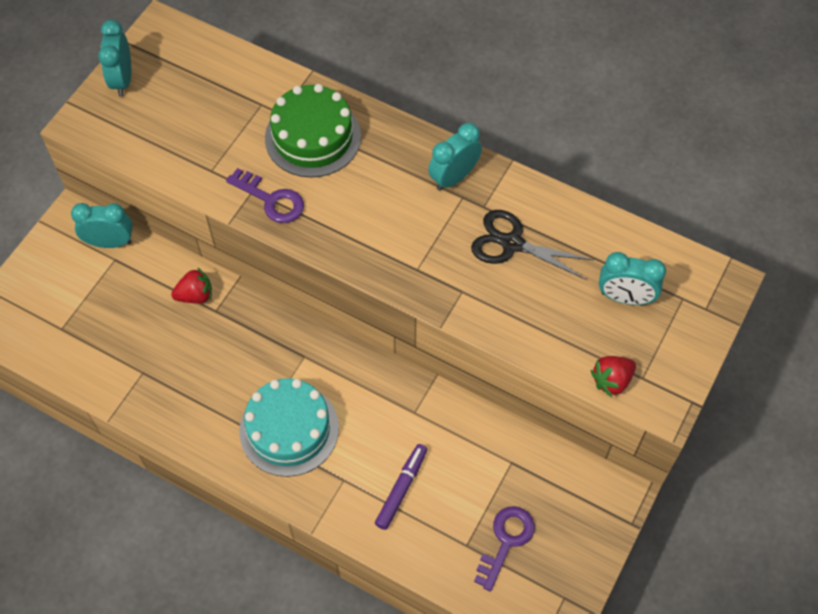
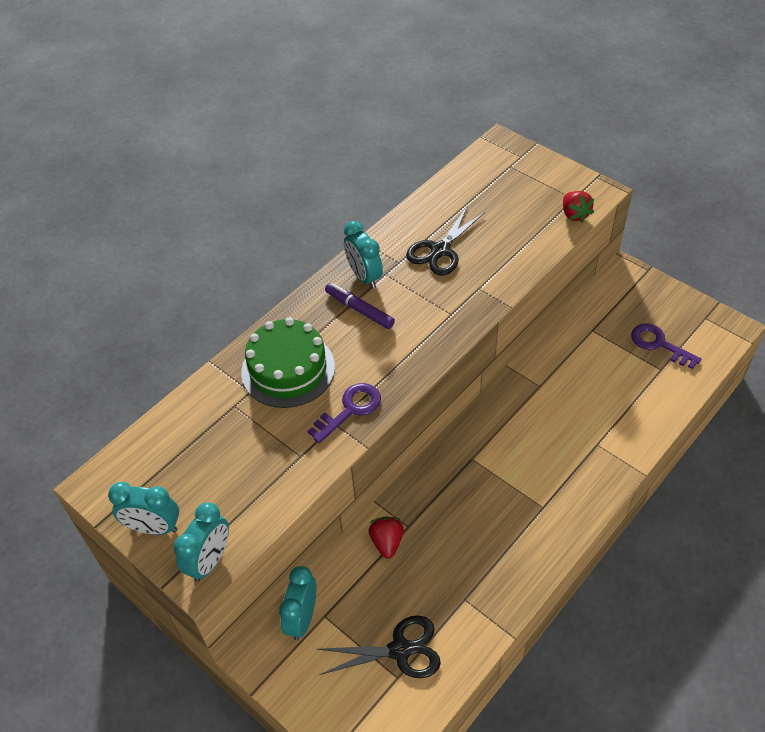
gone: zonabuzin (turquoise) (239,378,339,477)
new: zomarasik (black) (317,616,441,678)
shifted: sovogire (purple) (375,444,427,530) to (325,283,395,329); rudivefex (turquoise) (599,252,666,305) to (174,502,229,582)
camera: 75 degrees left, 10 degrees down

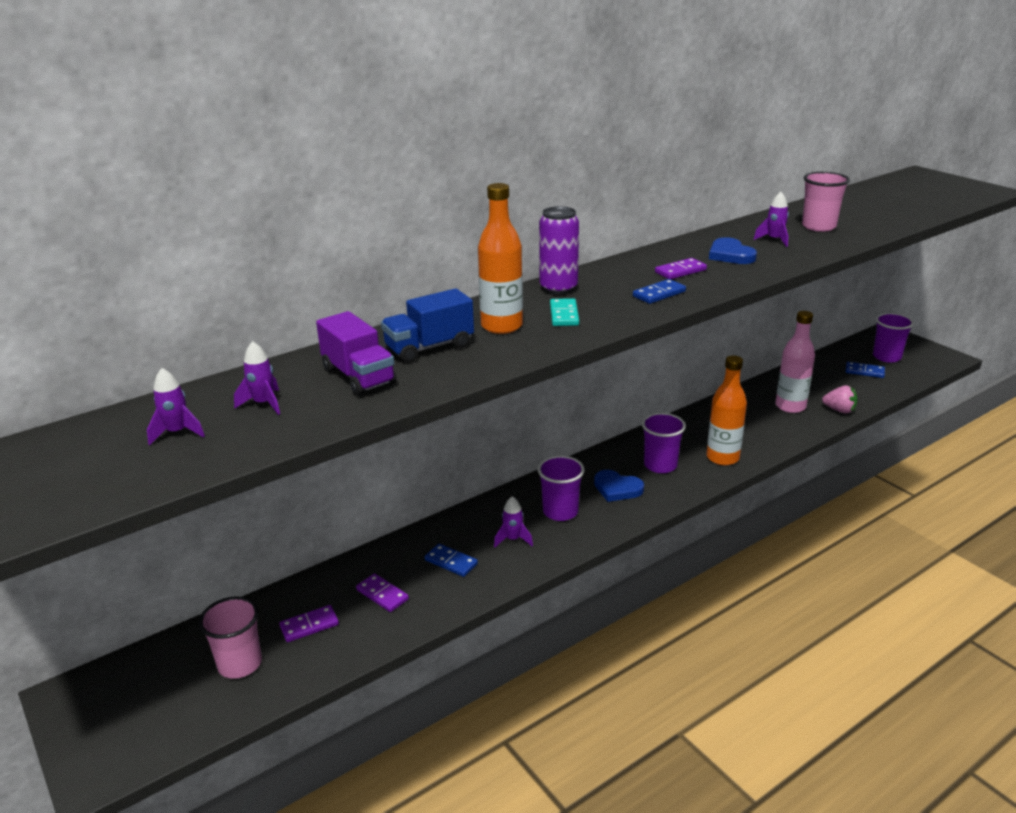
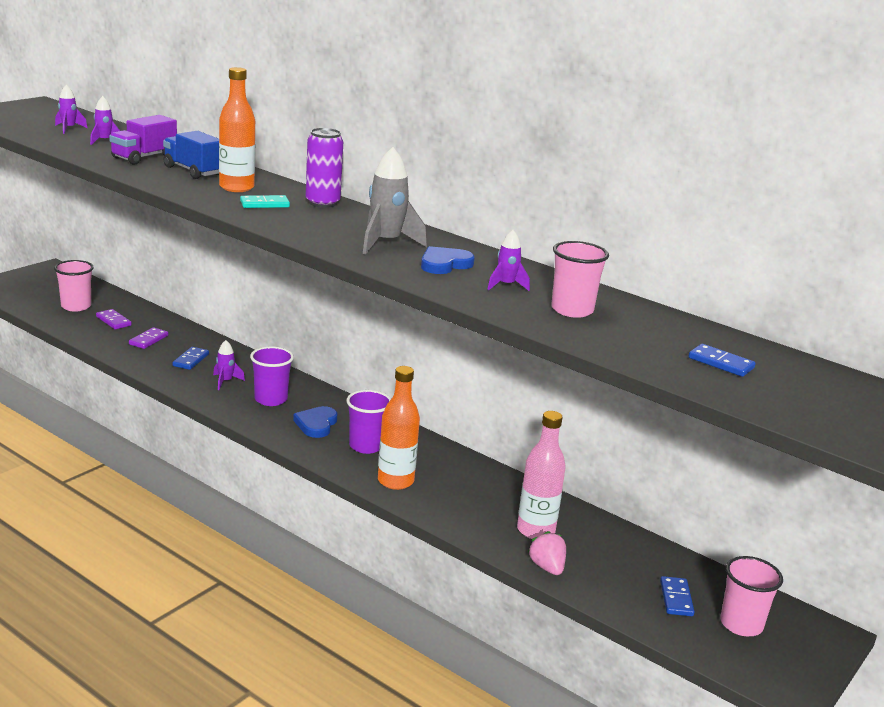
shifted: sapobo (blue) (633,279,686,304) to (689,344,756,377)
swapped: sapobo (purple) (655,258,707,279) to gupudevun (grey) (363,147,427,255)
repainted: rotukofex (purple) (873,313,914,363) to rotukofex (pink) (720,556,783,636)
rotated: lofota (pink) (822,385,858,413) = (528,531,566,575) 150 degrees clockwise
camera: 70 degrees right, 5 degrees down

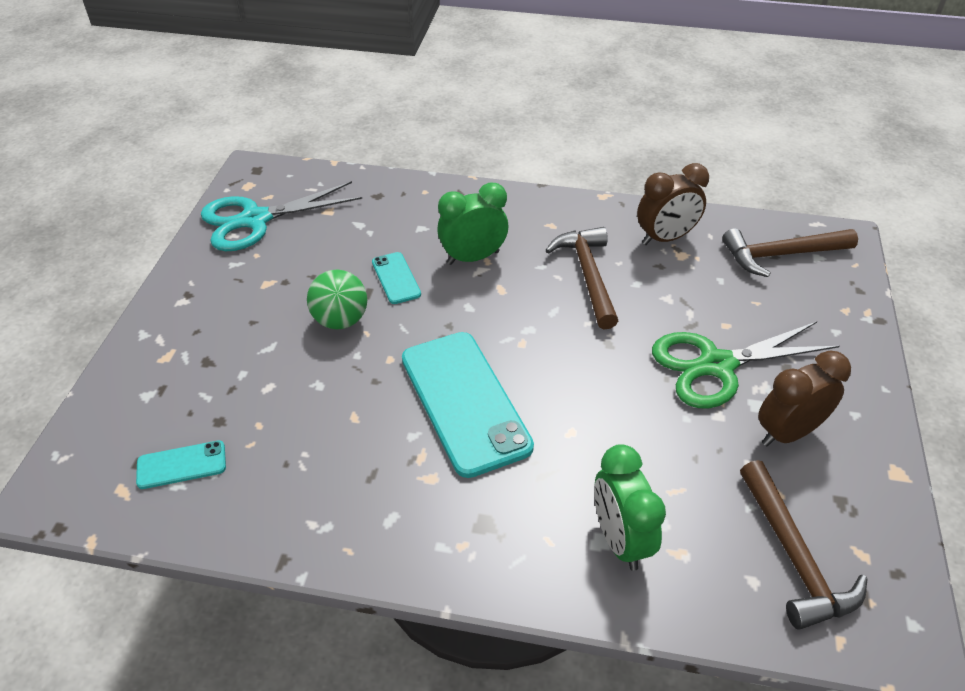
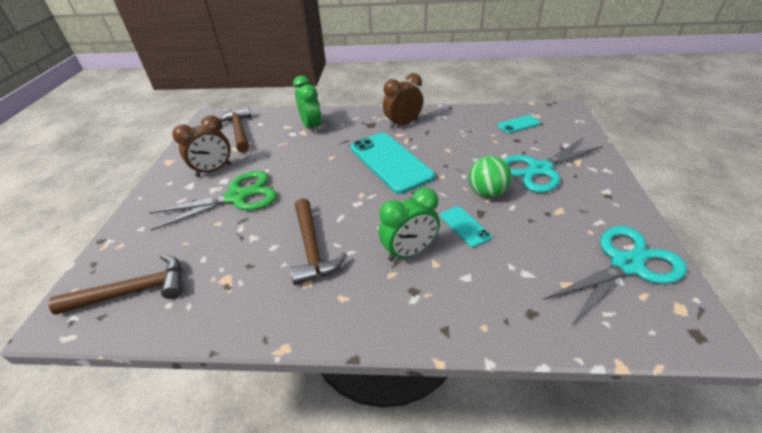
new: zomarasik (turquoise) (503,138,603,193)
shifted: rudivefex (brown) (637,163,709,245) to (383,73,423,129)
camera: 175 degrees right, 5 degrees down

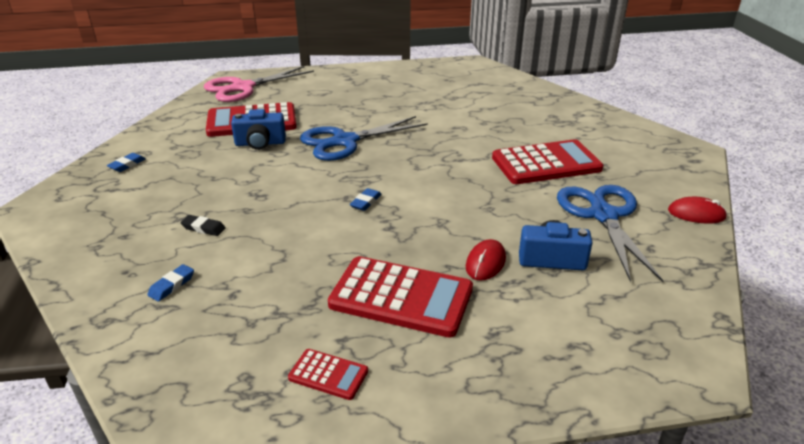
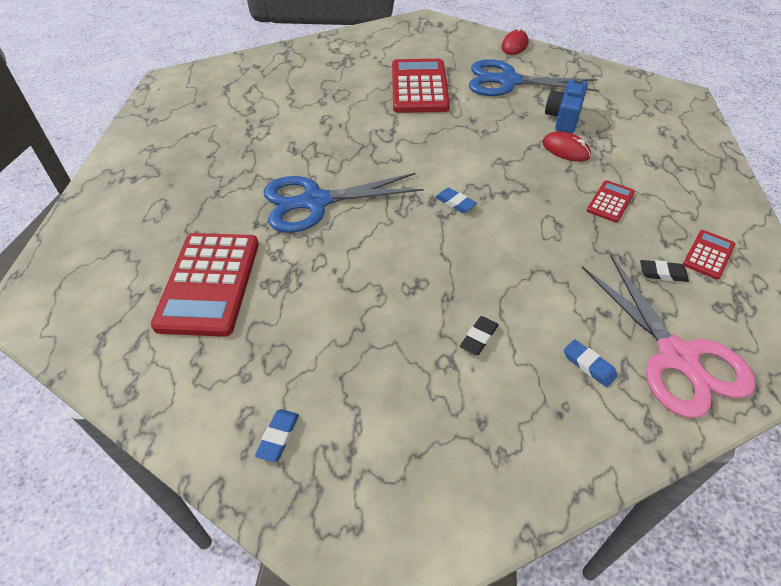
gone: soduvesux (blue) (231,109,286,150)
new: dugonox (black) (640,260,689,282)
shifted: zomarasik (pink) (204,66,314,102) to (582,255,756,418)
rotated: dugonox (blue) (107,153,146,172) = (255,409,299,462) 60 degrees clockwise; zomarasik (blue) (300,116,428,161) = (263,173,424,233) 90 degrees clockwise
scaled: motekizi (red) (328,256,473,338) = (587,180,635,223) x0.47
camera: 75 degrees left, 15 degrees up

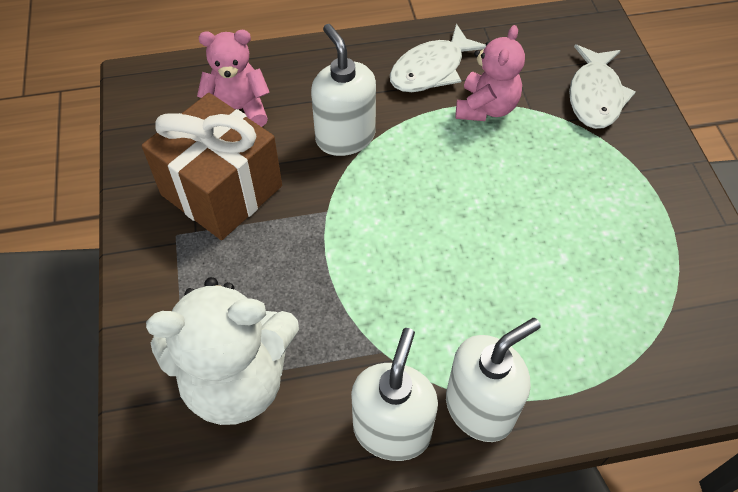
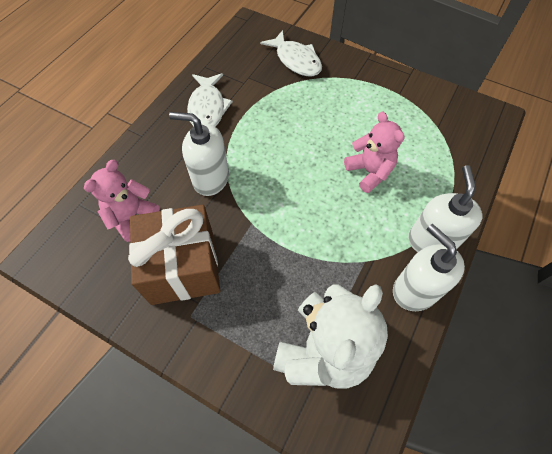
shifted: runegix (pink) (455,25,525,121) to (344,112,404,193)
camera: 50 degrees left, 5 degrees up

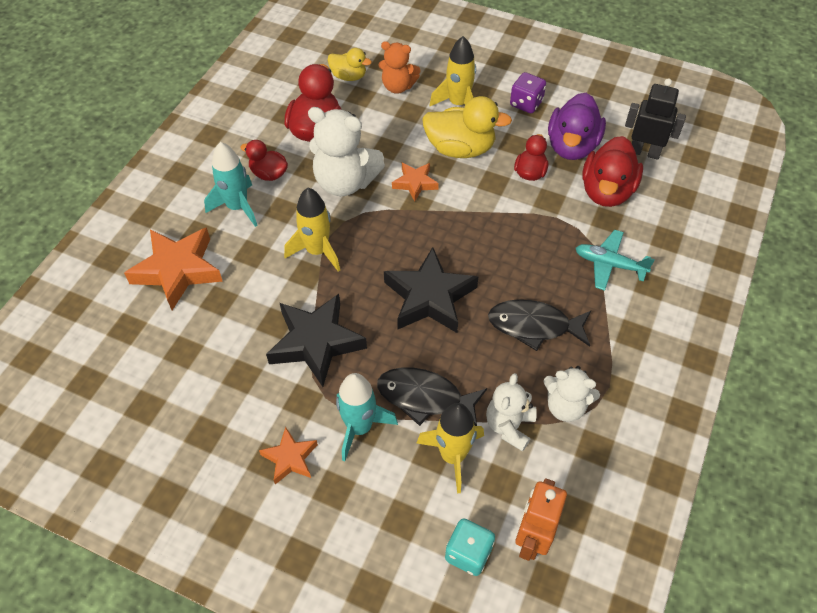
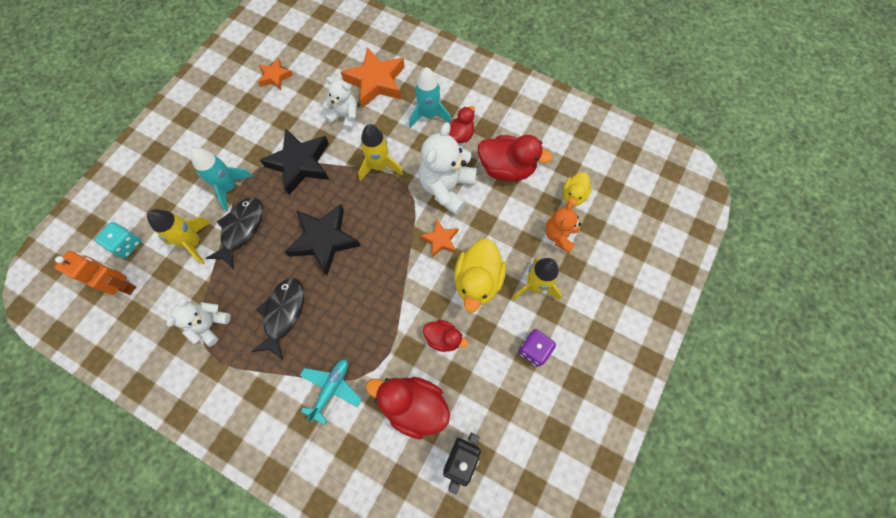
gone: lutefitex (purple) (548,93,606,160)
shifted: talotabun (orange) (259,427,318,484) to (258,58,293,90); runegix (white) (486,373,537,452) to (323,77,357,131)
camera: 95 degrees right, 15 degrees up

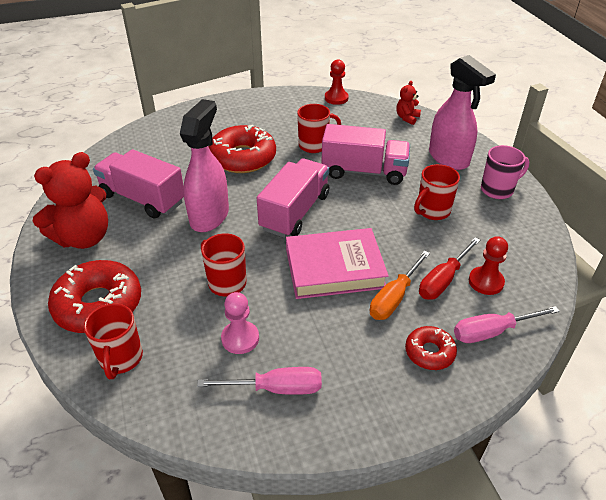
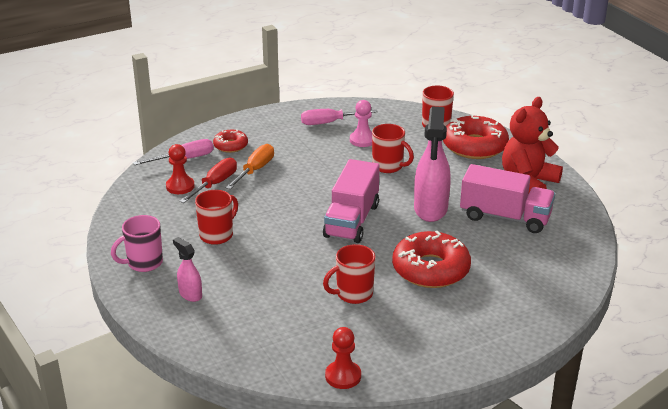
gone: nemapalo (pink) (286,228,389,299); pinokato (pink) (321,124,410,185); runegix (red) (396,81,421,125)
scaled: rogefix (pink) (429,55,496,170) = (173,237,202,302) x0.50
camera: 170 degrees right, 10 degrees down

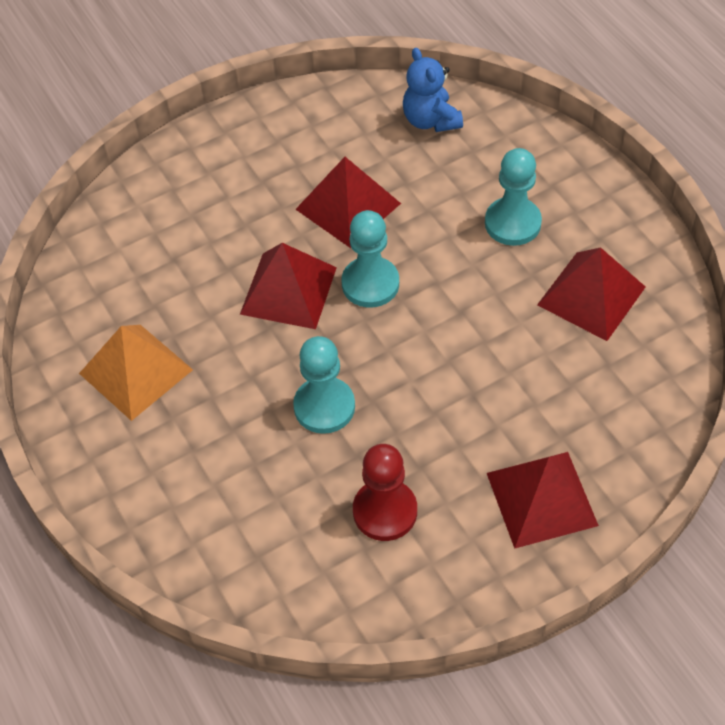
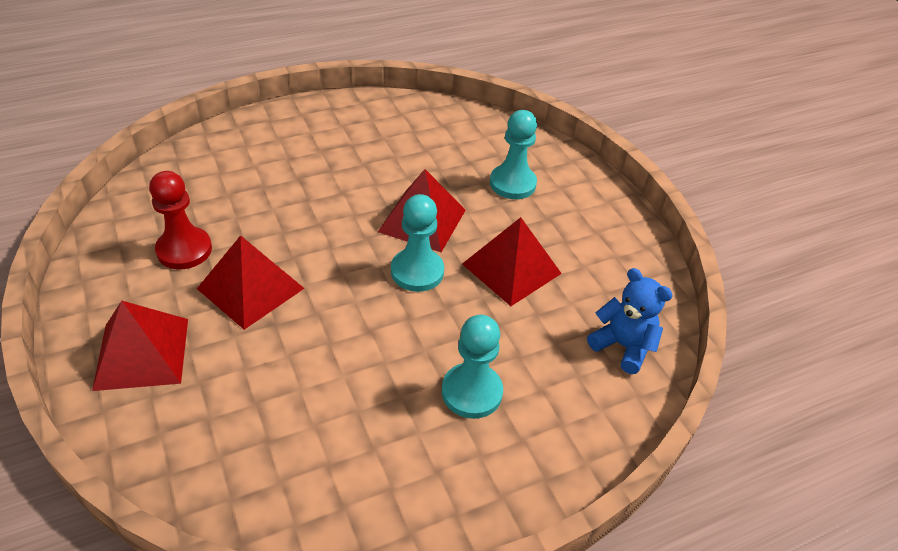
gone: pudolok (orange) (79,325,193,421)
shifted: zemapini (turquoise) (293,336,355,434) to (490,110,537,199); pudolok (red) (537,247,645,341) to (197,235,305,330)
rotated: runegix (blue) (403,48,463,132) = (587,268,673,374) 60 degrees clockwise
camera: 90 degrees right, 10 degrees down

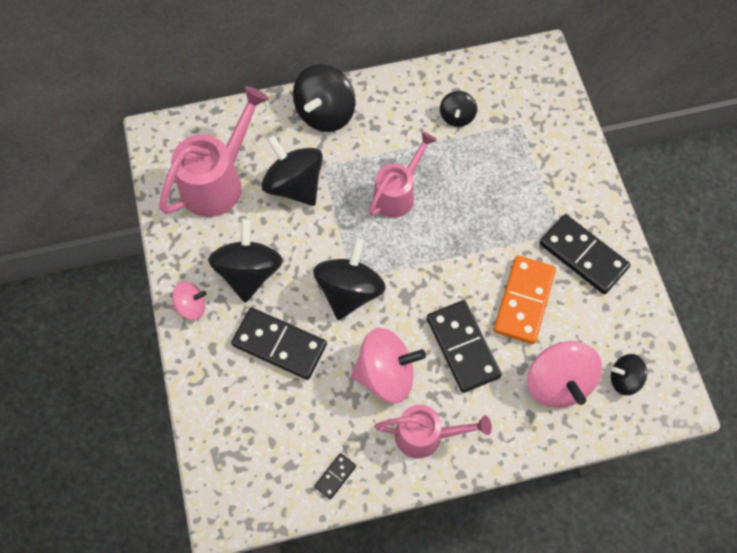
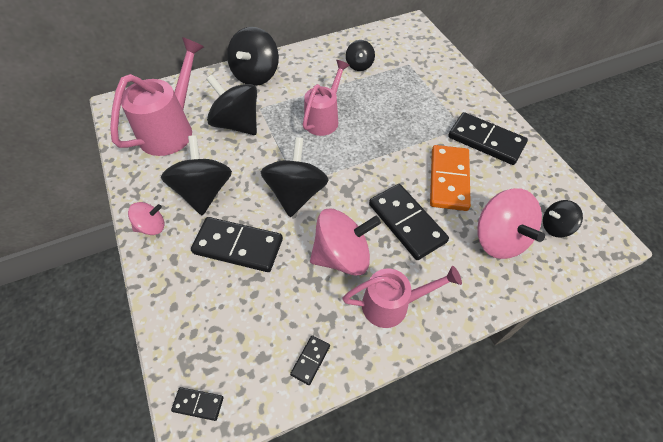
new: sapobo (black) (171,387,224,421)
camera: 10 degrees left, 10 degrees down

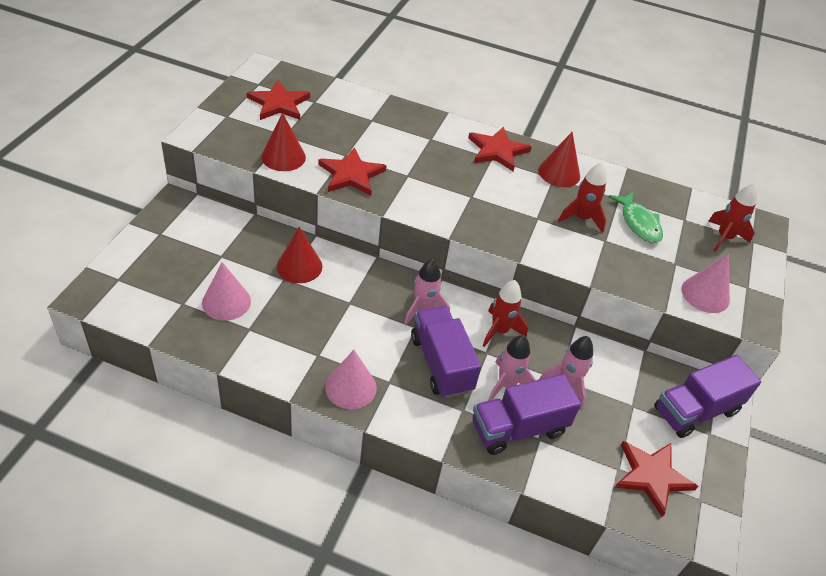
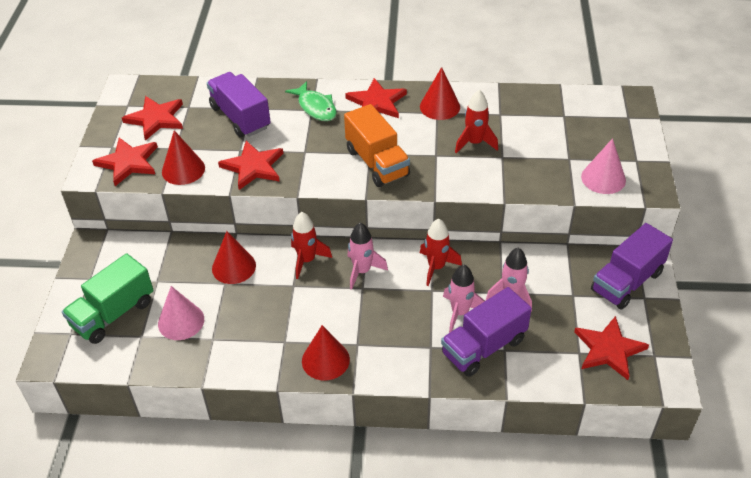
new: pinokato (green) (62,253,154,344); talotabun (red) (92,138,158,186); pinokato (orange) (344,104,410,187)
shifted: pinokato (purple) (411,306,481,398) to (207,72,271,137); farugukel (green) (609,192,663,243) to (285,81,337,121); gupudevun (red) (708,183,758,252) to (291,212,332,279)
repainted: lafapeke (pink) (325,350,377,409) to lafapeke (red) (302,325,350,380)
camera: 10 degrees left, 0 degrees up

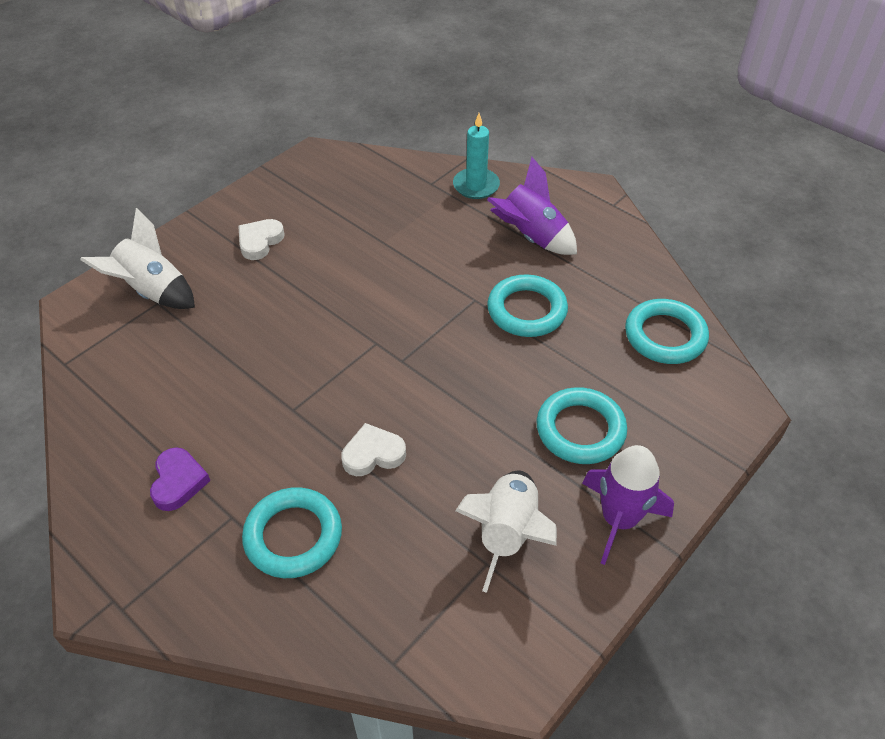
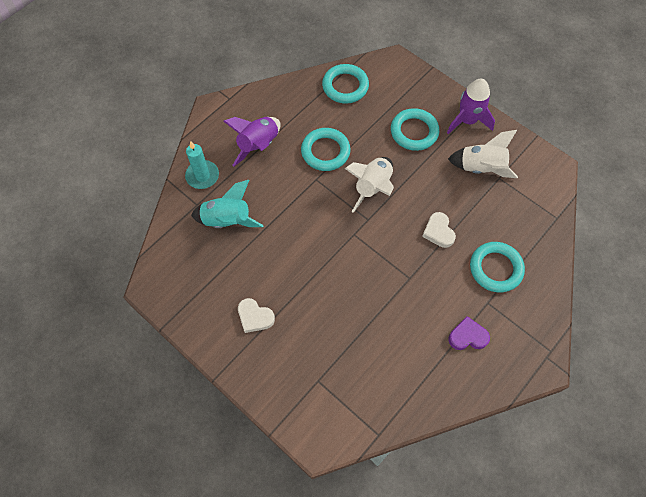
new: gupudevun (turquoise) (191,180,264,228)
shifted: gupudevun (white) (80,208,195,309) to (344,157,394,213)
camera: 90 degrees left, 15 degrees up

